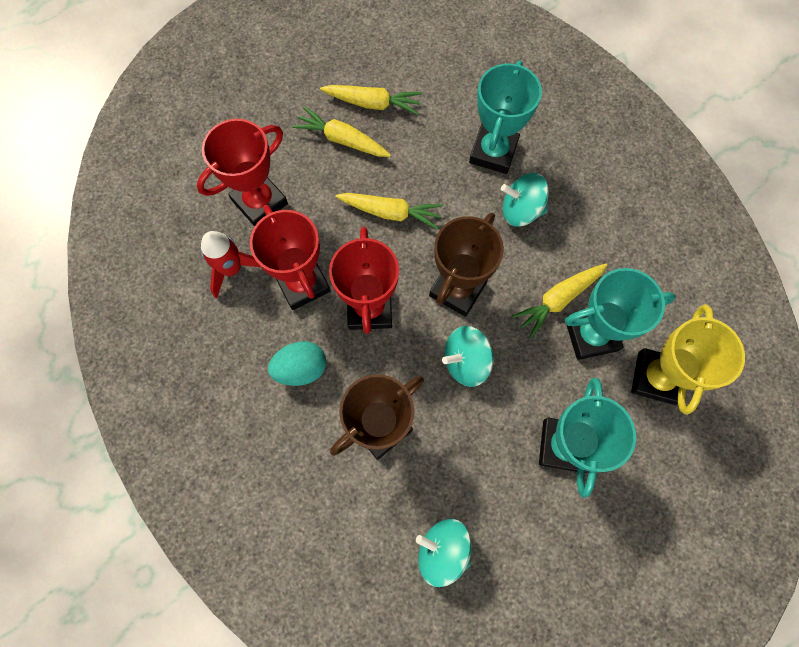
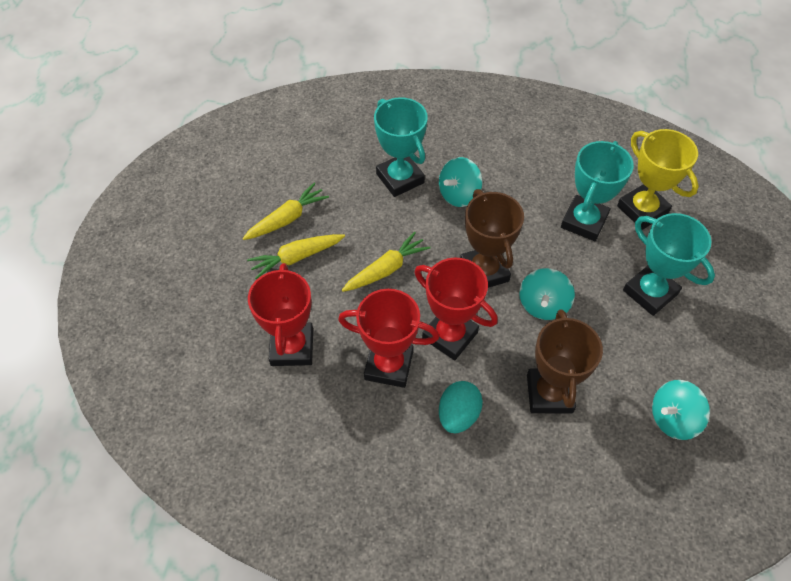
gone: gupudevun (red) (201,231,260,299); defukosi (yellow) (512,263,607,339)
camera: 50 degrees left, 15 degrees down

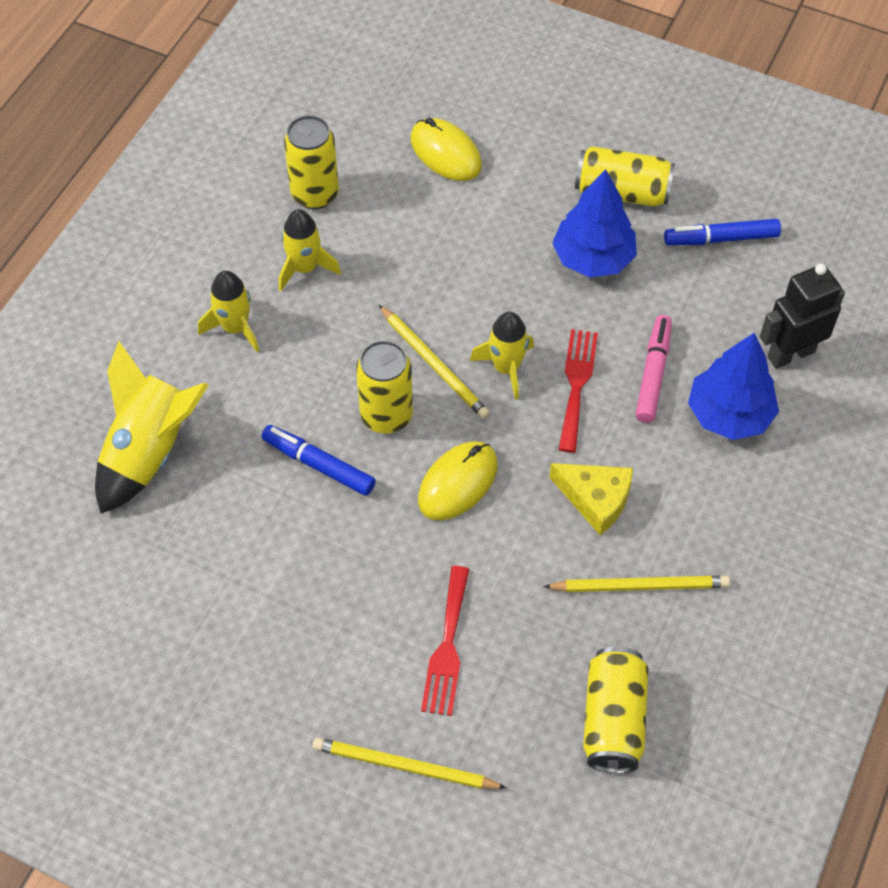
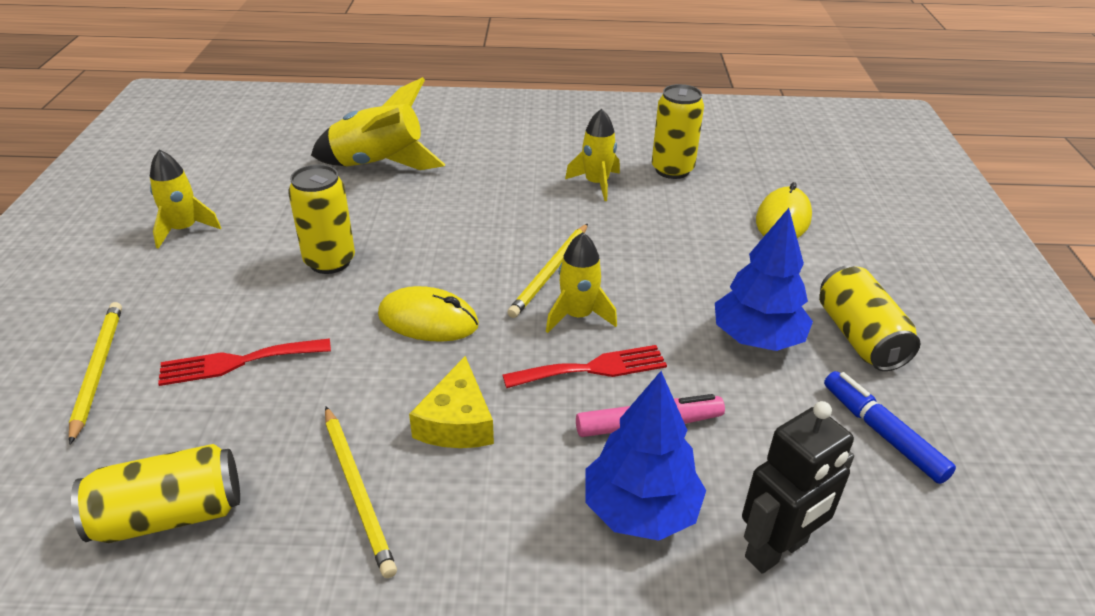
gone: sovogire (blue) (261,425,376,496)
shifted: gupudevun (yellow) (198,271,259,352) to (150,150,221,249); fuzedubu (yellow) (356,340,413,434) to (288,164,355,274)
rotated: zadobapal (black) (760,263,845,369) = (742,401,854,574) 105 degrees clockwise
camera: 65 degrees right, 20 degrees down

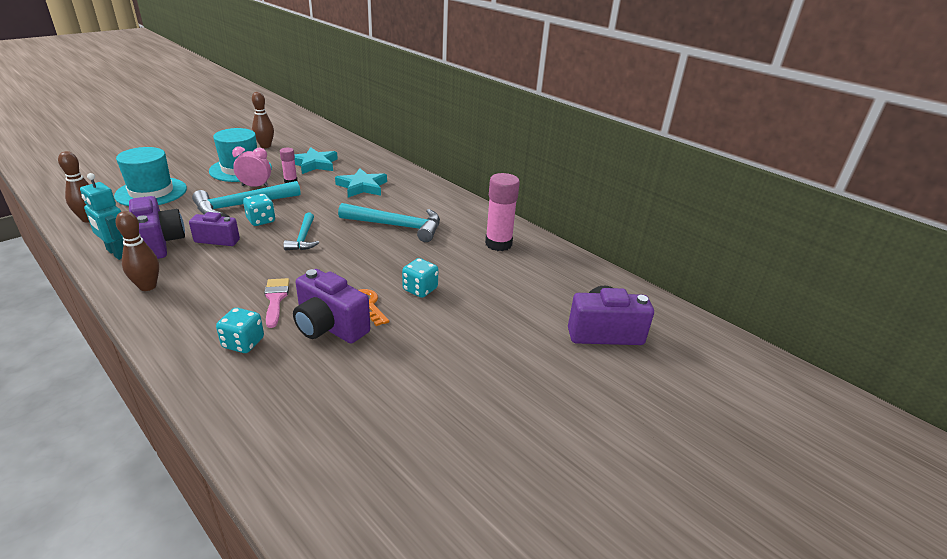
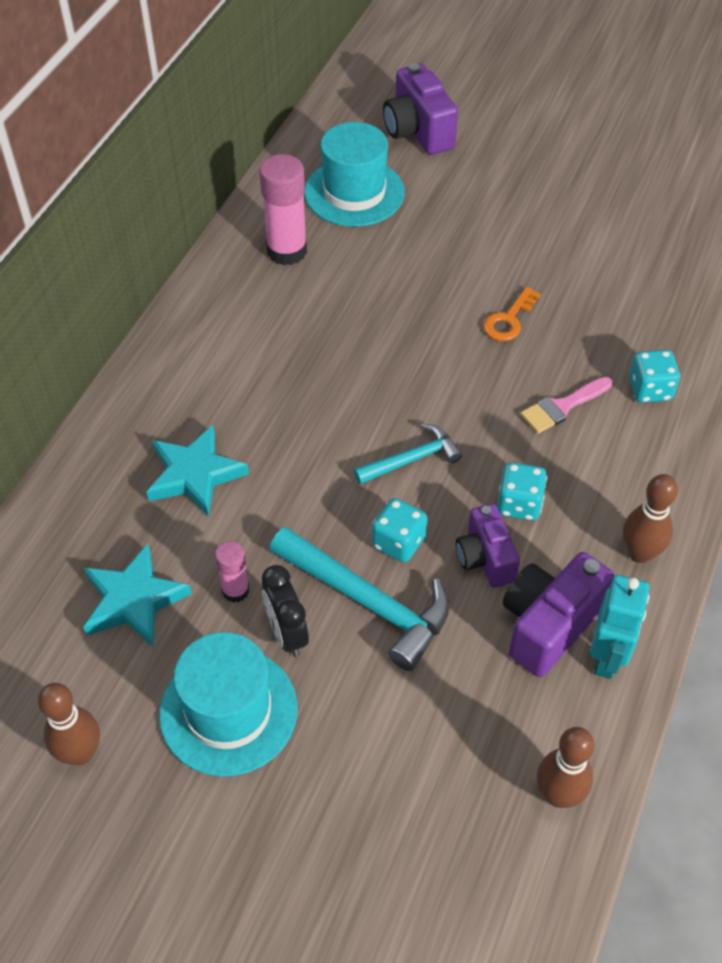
gone: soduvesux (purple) (293,269,370,343); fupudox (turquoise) (338,203,440,242)
shifted: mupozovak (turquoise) (114,147,187,206) to (304,122,405,227); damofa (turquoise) (402,258,438,298) to (497,462,547,521)
repainted: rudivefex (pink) (232,146,271,187) to rudivefex (black) (262,565,309,657)
camera: 110 degrees left, 20 degrees up

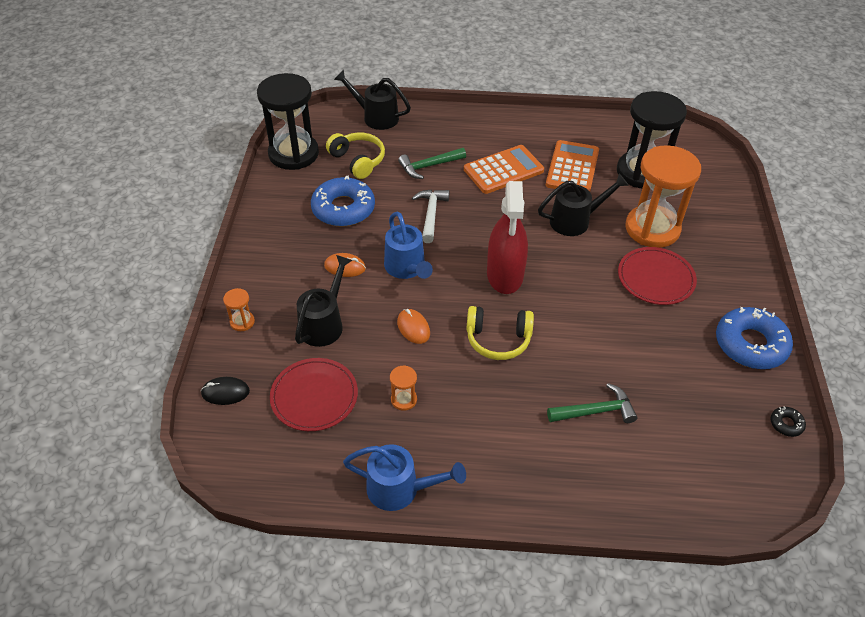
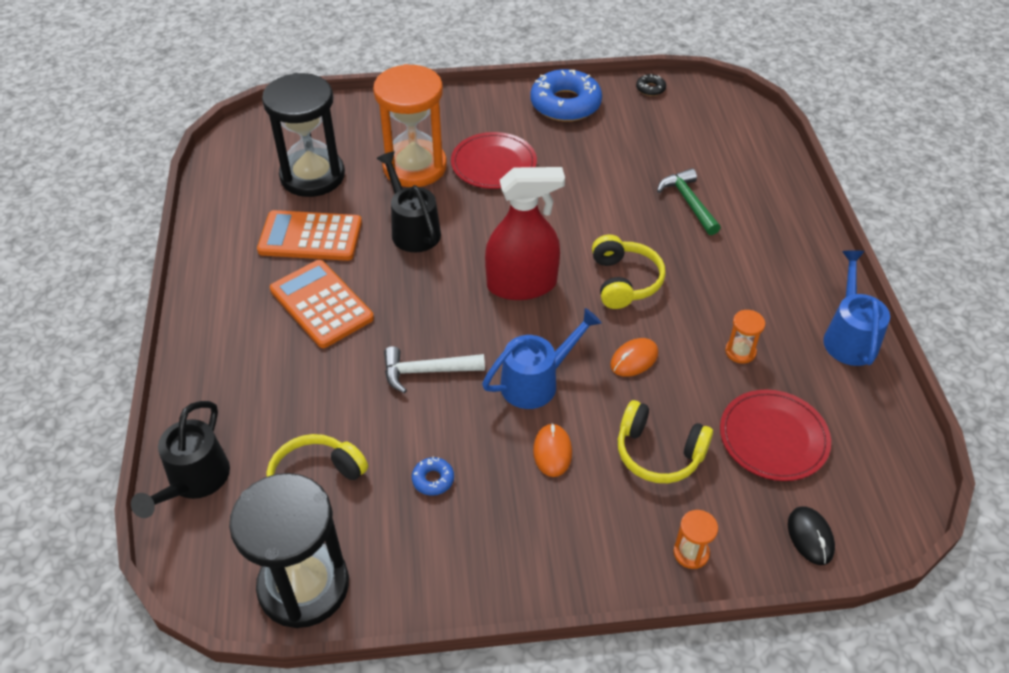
gone: fupudox (green) (398,148,466,179)
swapped: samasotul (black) (295,255,352,347) to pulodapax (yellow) (618,400,713,483)
scaled: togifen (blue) (311,176,375,227) = (412,456,454,496) x0.43
camera: 100 degrees left, 0 degrees up

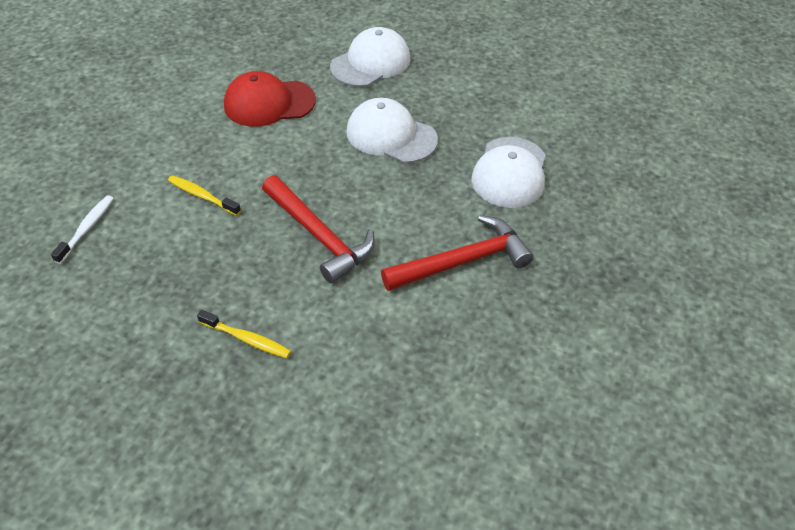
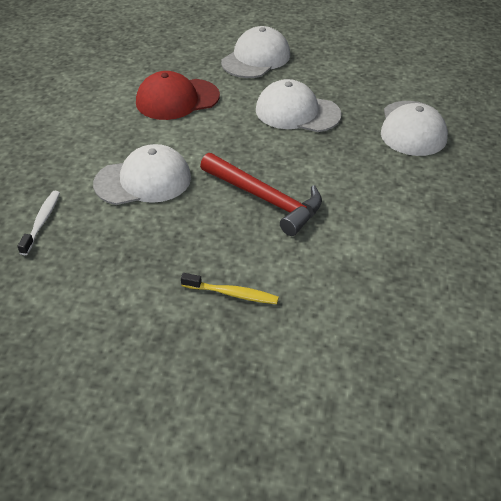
gone: fupudox (red) (381,215,534,291)
swapped: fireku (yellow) (168,175,241,216) to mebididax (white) (93,144,191,205)
camera: 10 degrees left, 5 degrees down

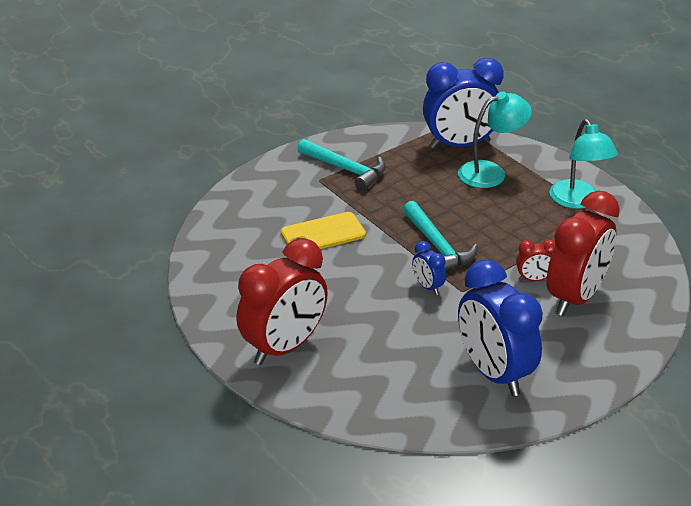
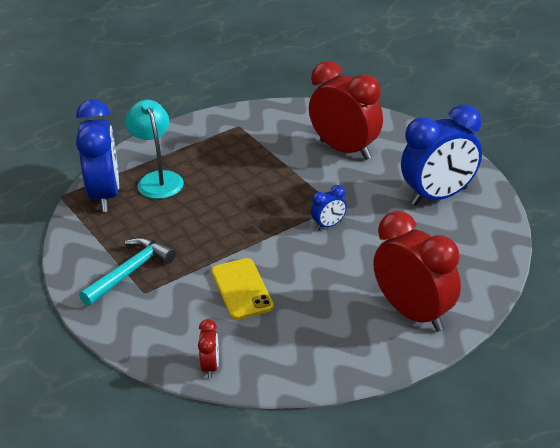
gone: fupudox (turquoise) (403,201,478,271); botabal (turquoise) (550,119,618,209)
shifted: rudivefex (red) (516,239,555,281) to (198,319,219,378)
camera: 85 degrees left, 0 degrees up

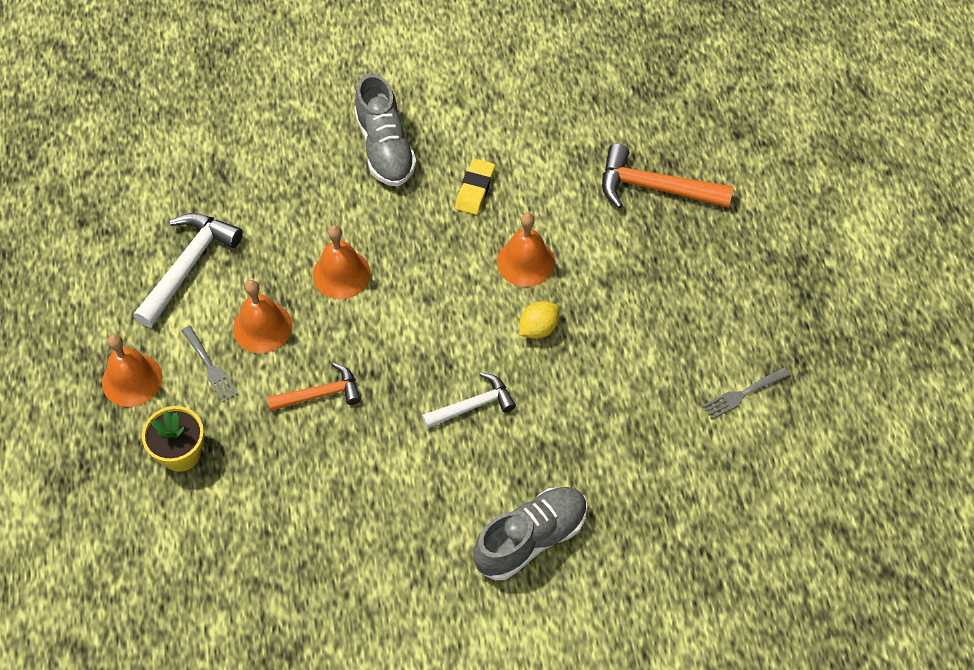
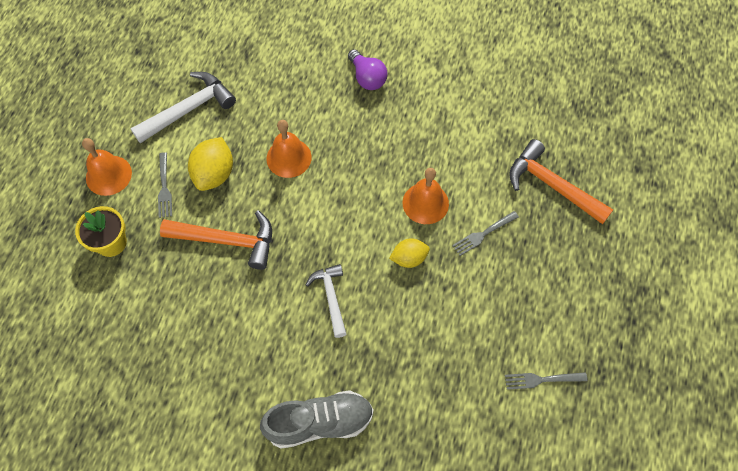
gone: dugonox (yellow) (455,158,495,215)
new: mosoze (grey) (452,211,519,256)
swapped: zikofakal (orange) (233,280,292,353) to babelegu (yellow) (188,137,233,191); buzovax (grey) (354,74,417,187) to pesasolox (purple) (348,49,387,90)
rotated: fupudox (white) (422,372,516,429) = (306,264,346,338) 105 degrees counterclockwise
scaled: fupudox (orange) (267,363,361,411) = (160,210,272,270) x1.57
camera: 25 degrees right, 5 degrees up

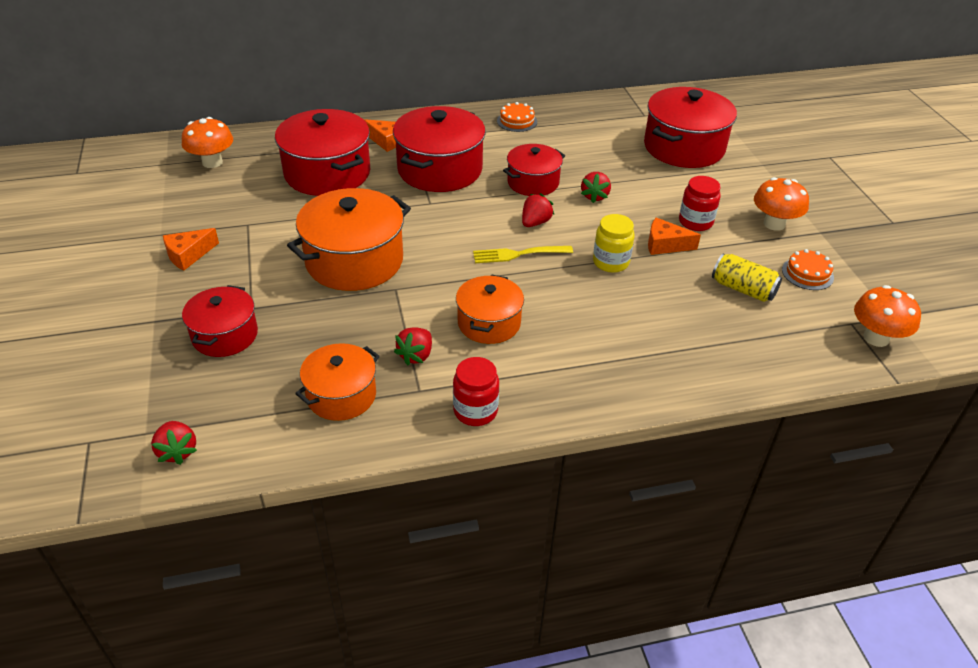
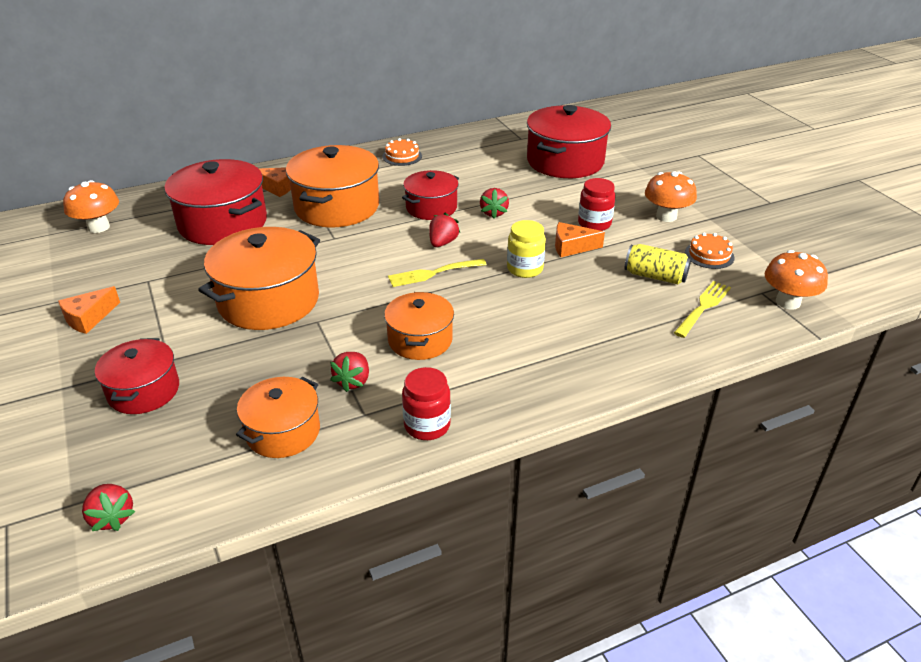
new: mosoze (yellow) (674,281,731,338)
repainted: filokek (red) (393,106,486,192) to filokek (orange) (286,145,379,228)
camera: 10 degrees left, 5 degrees down

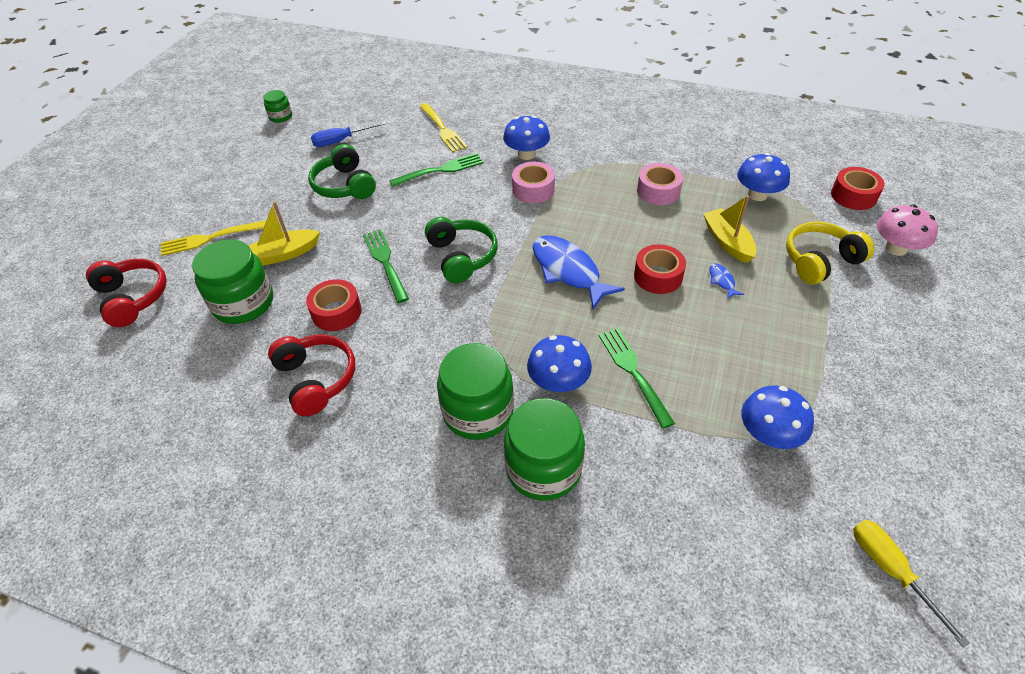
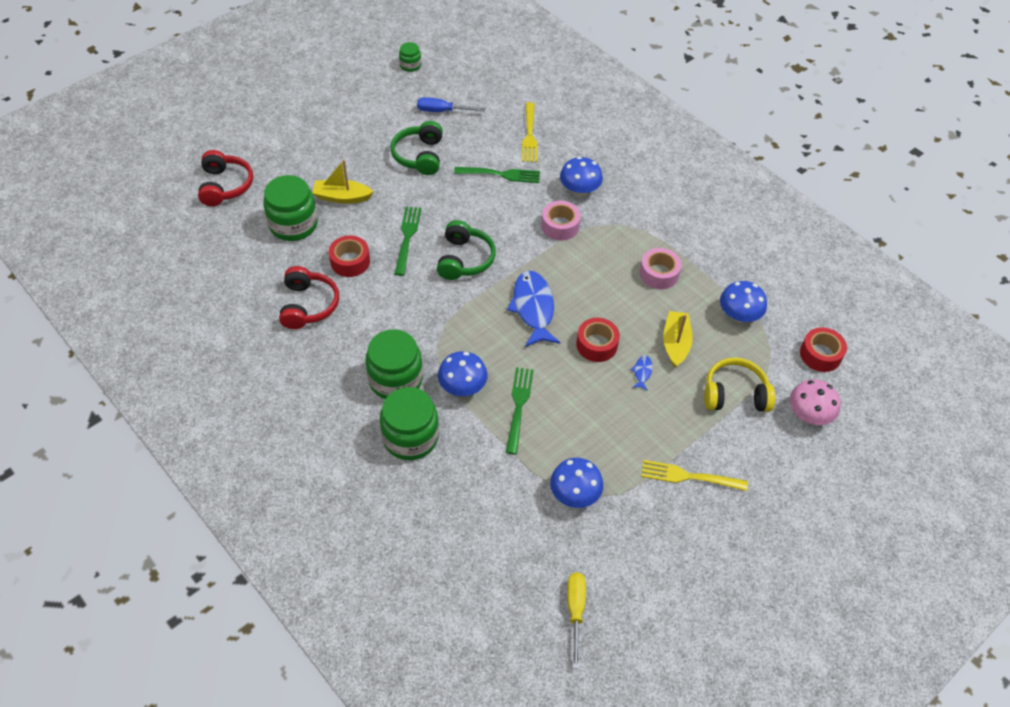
shifted: mosoze (yellow) (161,220,266,256) to (641,460,748,491)
camera: 25 degrees right, 5 degrees up

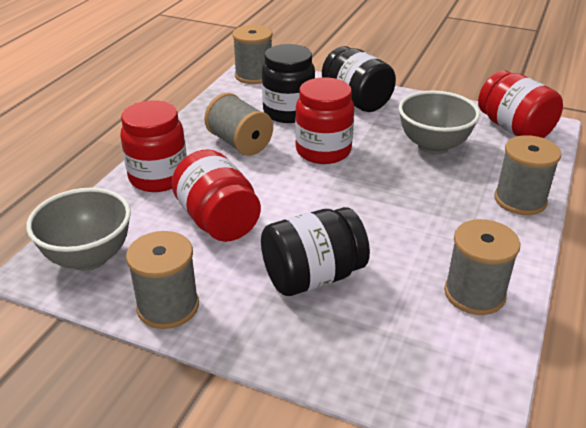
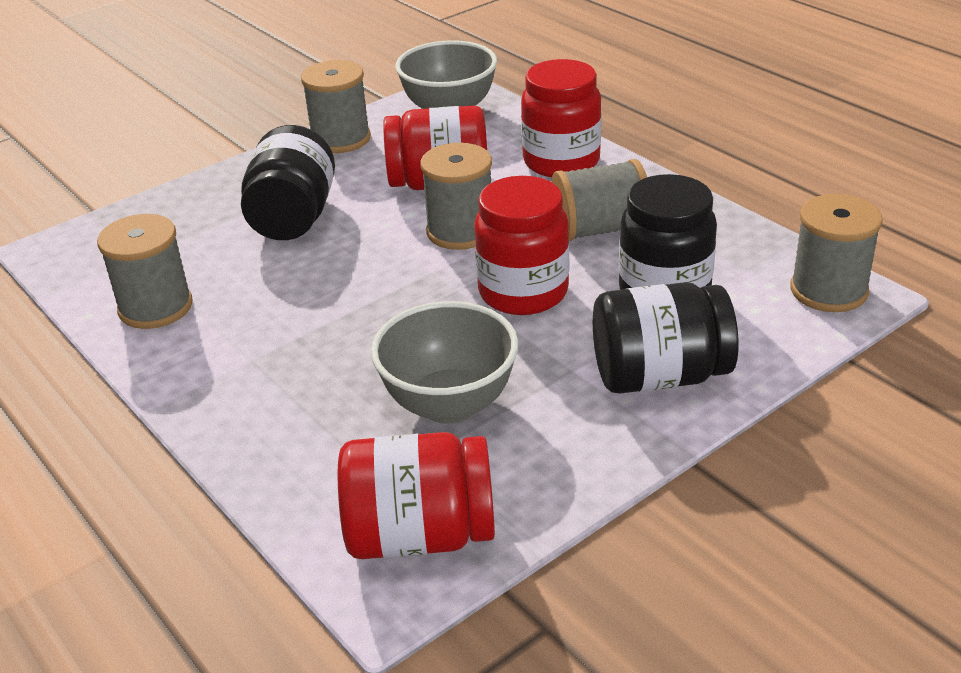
shifted: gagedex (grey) (494,135,561,215) to (420,143,492,250)
camera: 120 degrees right, 0 degrees up

